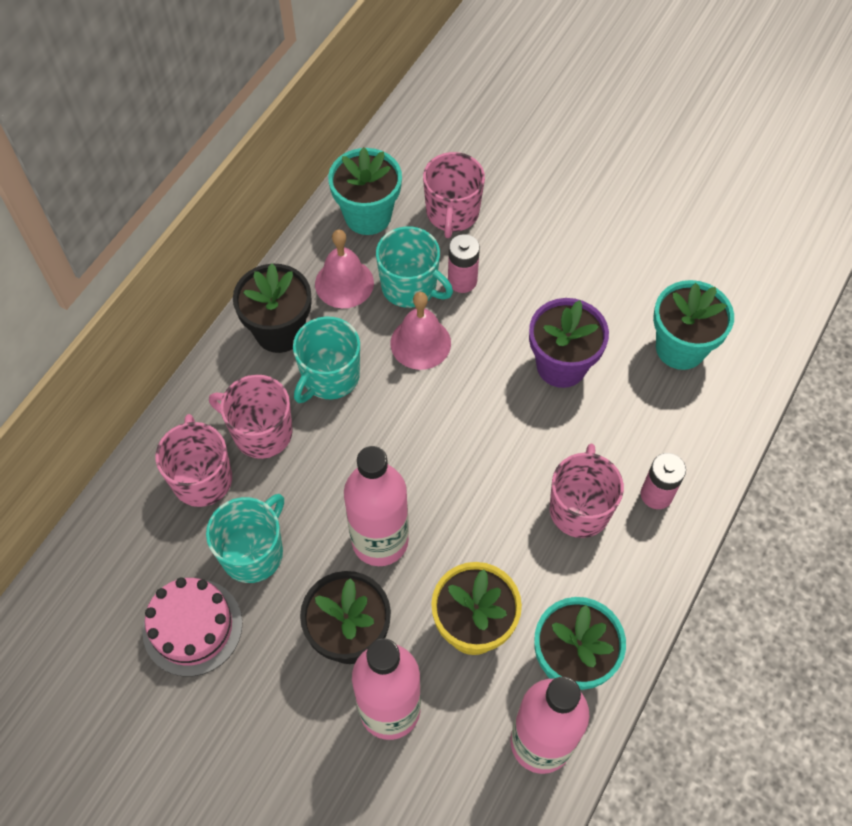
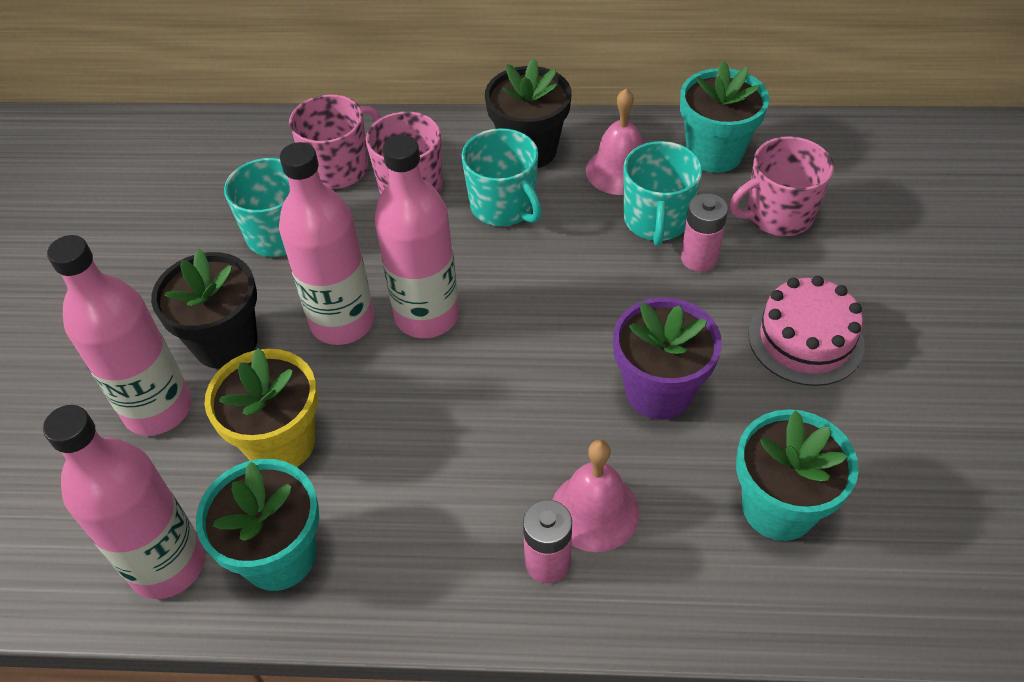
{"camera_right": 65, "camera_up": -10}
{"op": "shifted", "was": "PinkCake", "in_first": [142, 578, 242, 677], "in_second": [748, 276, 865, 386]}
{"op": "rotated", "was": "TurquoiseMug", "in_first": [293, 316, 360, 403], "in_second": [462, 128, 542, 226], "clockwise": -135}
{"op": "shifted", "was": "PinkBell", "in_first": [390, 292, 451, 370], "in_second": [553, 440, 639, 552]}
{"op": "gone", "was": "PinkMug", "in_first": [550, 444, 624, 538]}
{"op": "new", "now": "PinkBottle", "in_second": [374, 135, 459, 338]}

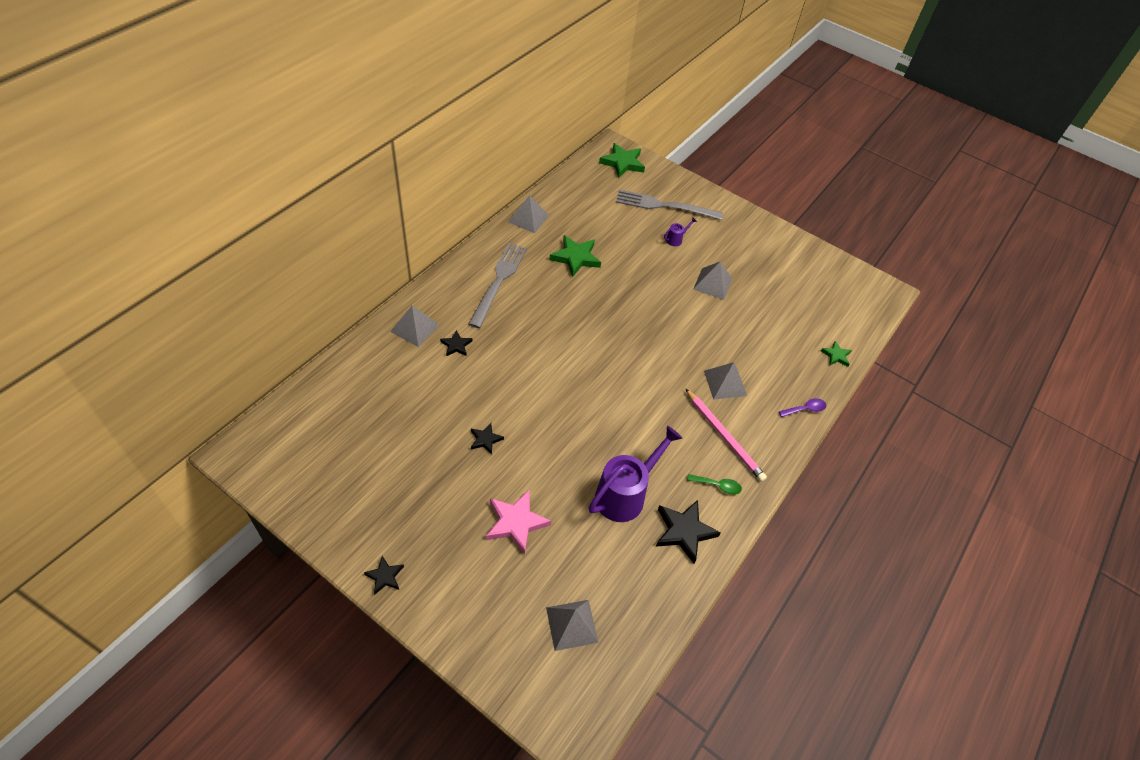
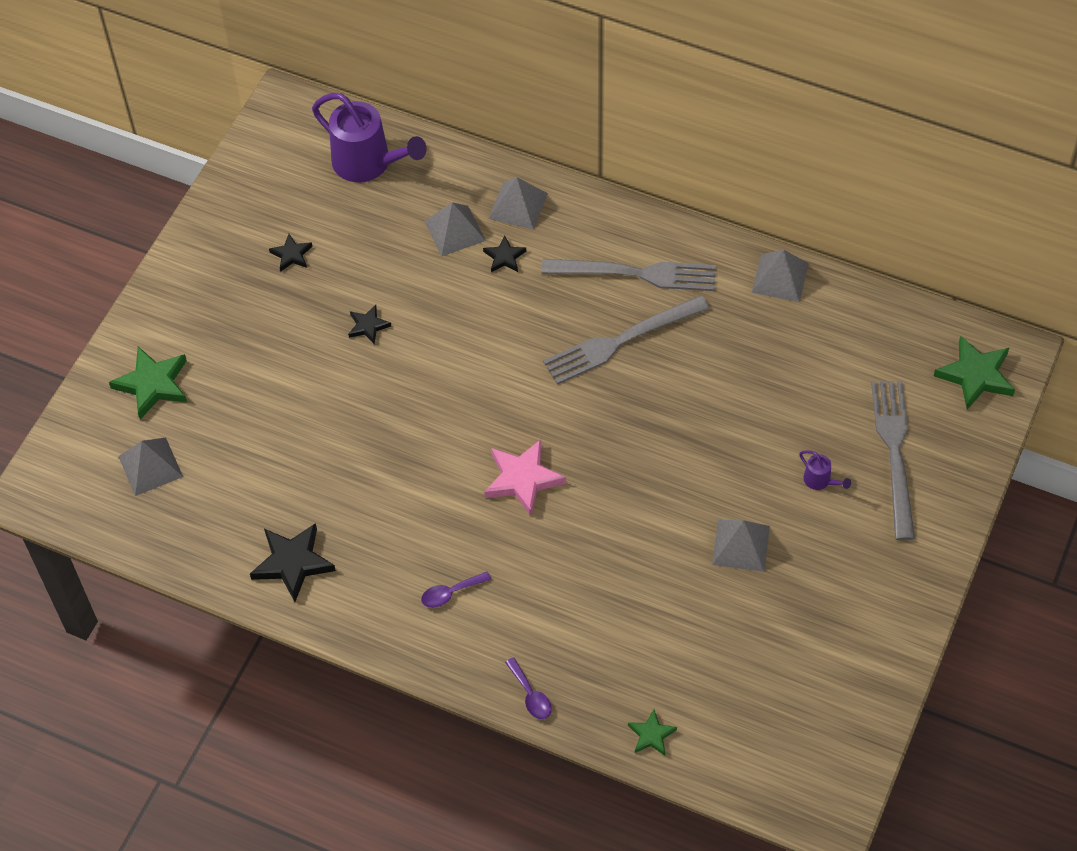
{"camera_right": 85, "camera_up": 5}
{"op": "shifted", "was": "BlackStar", "in_first": [364, 556, 404, 595], "in_second": [269, 234, 312, 272]}
{"op": "shifted", "was": "PinkStar", "in_first": [486, 490, 551, 555], "in_second": [484, 439, 566, 516]}
{"op": "shifted", "was": "GreenStar", "in_first": [549, 235, 601, 277], "in_second": [109, 347, 187, 420]}
{"op": "shifted", "was": "PurpleWateringCan", "in_first": [589, 426, 682, 522], "in_second": [312, 93, 427, 182]}
{"op": "swapped", "was": "PinkPencil", "now": "PurpleSpoon", "in_first": [686, 389, 767, 482], "in_second": [421, 572, 491, 608]}
{"op": "gone", "was": "GreenSpoon", "in_first": [687, 474, 742, 495]}
{"op": "shifted", "was": "GreyPyramid", "in_first": [704, 362, 747, 400], "in_second": [424, 202, 486, 257]}
{"op": "new", "now": "GreyFork", "in_second": [543, 295, 710, 384]}

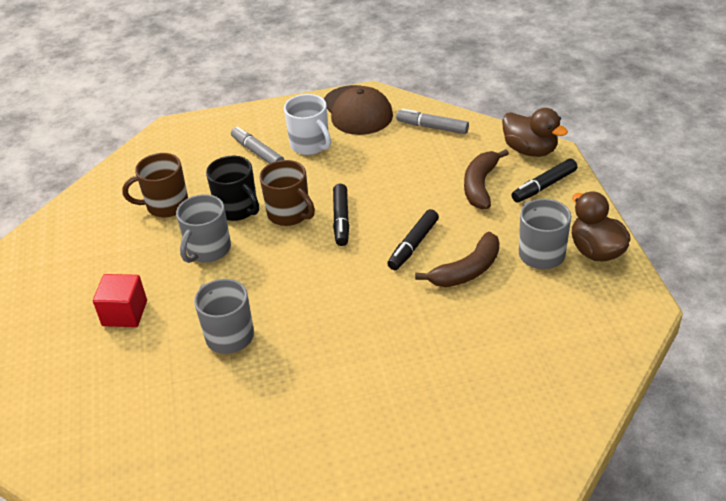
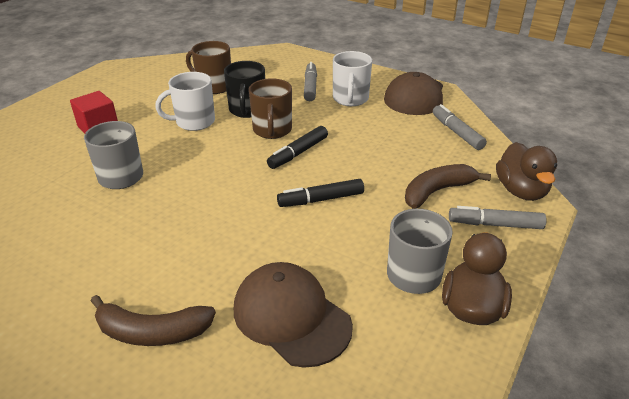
{"camera_right": 40, "camera_up": -5}
{"op": "repainted", "was": "GreyMug", "now": "WhiteMug", "in_first": [176, 194, 231, 263], "in_second": [155, 72, 215, 131]}
{"op": "shifted", "was": "BrownBanana", "in_first": [415, 232, 499, 287], "in_second": [91, 295, 216, 346]}
{"op": "repainted", "was": "BlackMarker", "now": "GreyMarker", "in_first": [511, 159, 578, 202], "in_second": [449, 206, 547, 229]}
{"op": "new", "now": "BrownCap", "in_second": [234, 262, 353, 368]}

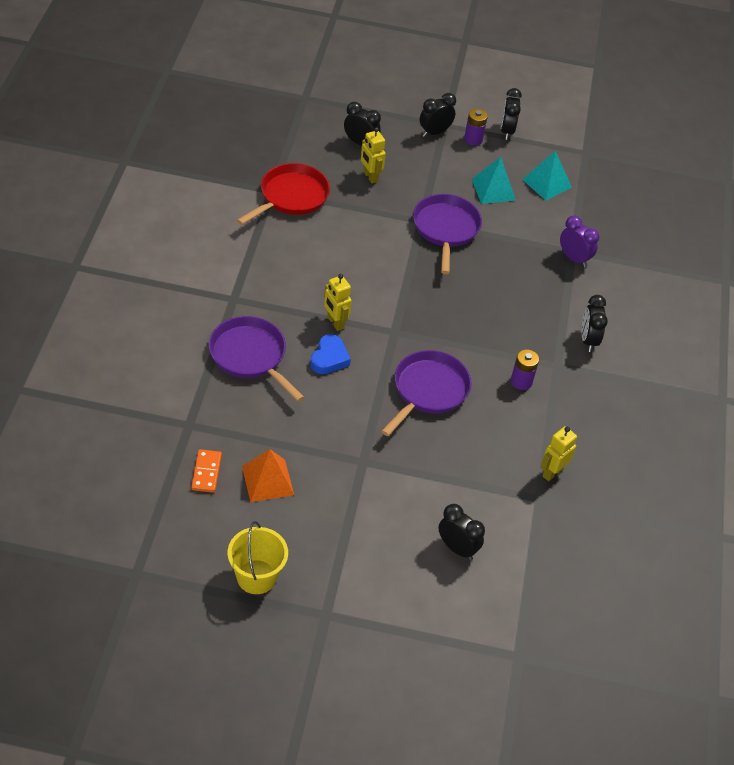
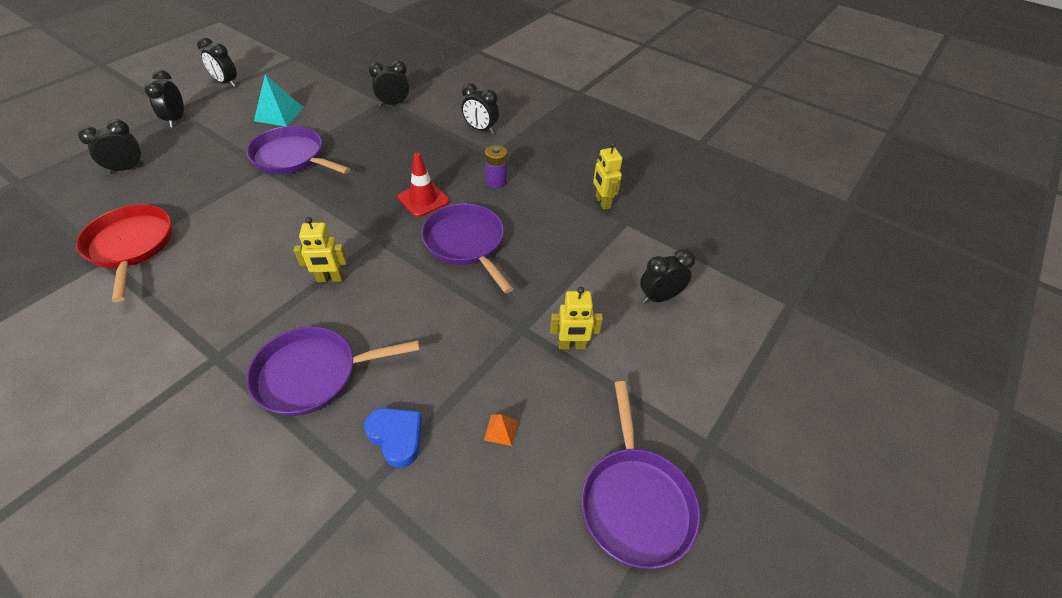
{"camera_right": -60, "camera_up": 0}
{"op": "gone", "was": "OrangeDomino", "in_first": [191, 449, 222, 493]}
{"op": "swapped", "was": "YellowBucket", "now": "PurplePan", "in_first": [228, 521, 288, 594], "in_second": [581, 381, 700, 569]}
{"op": "scaled", "was": "OrangePyramid", "in_first": [242, 449, 294, 502], "in_second": [484, 414, 518, 446], "ratio": 0.49}
{"op": "shifted", "was": "BlueHeart", "in_first": [310, 334, 351, 374], "in_second": [364, 408, 422, 468]}
{"op": "shifted", "was": "YellowRobot", "in_first": [361, 127, 386, 183], "in_second": [550, 287, 603, 349]}
{"op": "gone", "was": "PurpleBattery", "in_first": [464, 108, 488, 145]}
{"op": "gone", "was": "TurquoisePyramid", "in_first": [522, 151, 572, 200]}
{"op": "repainted", "was": "PurpleClock", "now": "BlackClock", "in_first": [560, 215, 599, 267], "in_second": [369, 60, 409, 106]}
{"op": "new", "now": "RedTrafficCone", "in_second": [398, 152, 450, 217]}

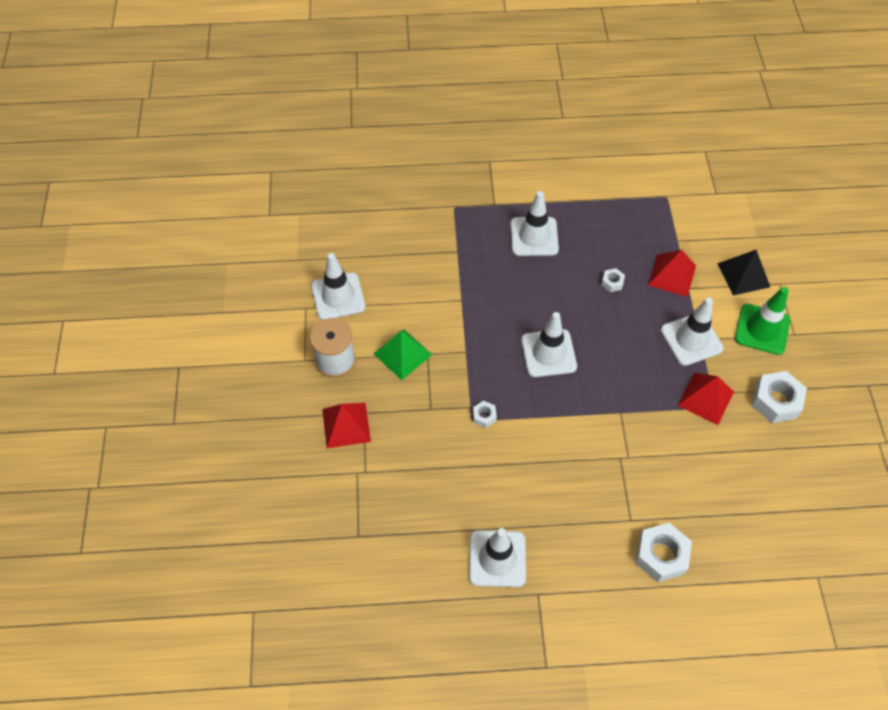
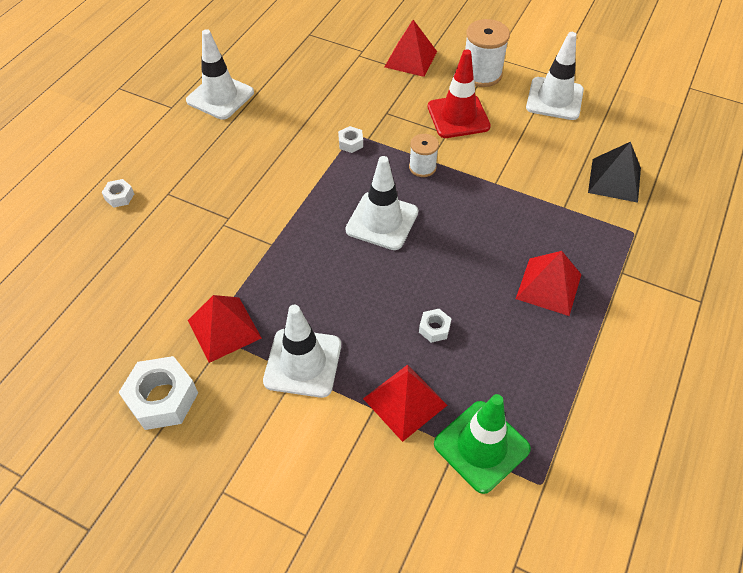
{"camera_right": 120, "camera_up": -5}
{"op": "swapped", "was": "GreenPyramid", "now": "RedTrafficCone", "in_first": [374, 329, 432, 380], "in_second": [428, 49, 491, 138]}
{"op": "swapped", "was": "WhiteTrafficCone", "now": "RedPyramid", "in_first": [510, 191, 559, 256], "in_second": [516, 251, 581, 316]}
{"op": "scaled", "was": "WhiteNut", "in_first": [635, 523, 692, 582], "in_second": [102, 179, 134, 208], "ratio": 0.5}
{"op": "shifted", "was": "BlackPyramid", "in_first": [717, 250, 770, 296], "in_second": [588, 142, 641, 203]}
{"op": "shifted", "was": "GreenTrafficCone", "in_first": [735, 287, 790, 355], "in_second": [434, 394, 531, 494]}
{"op": "new", "now": "WhiteSpool", "in_second": [409, 134, 439, 177]}

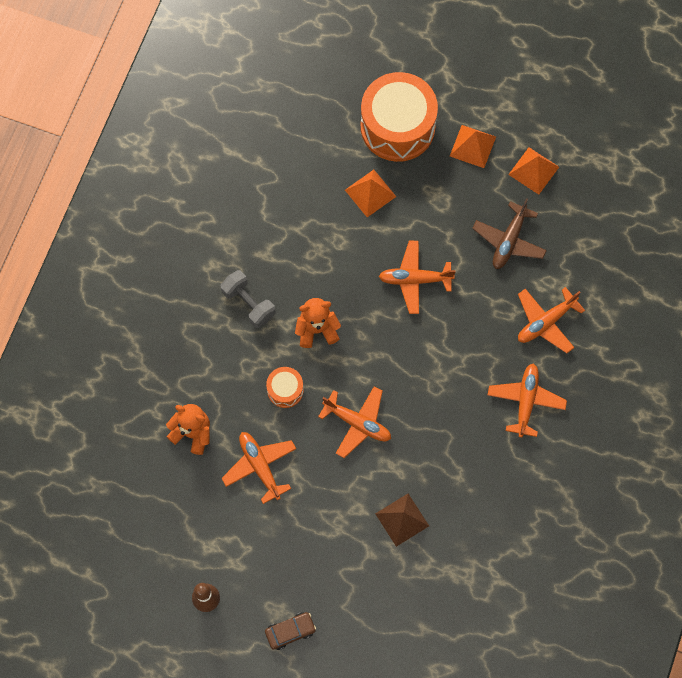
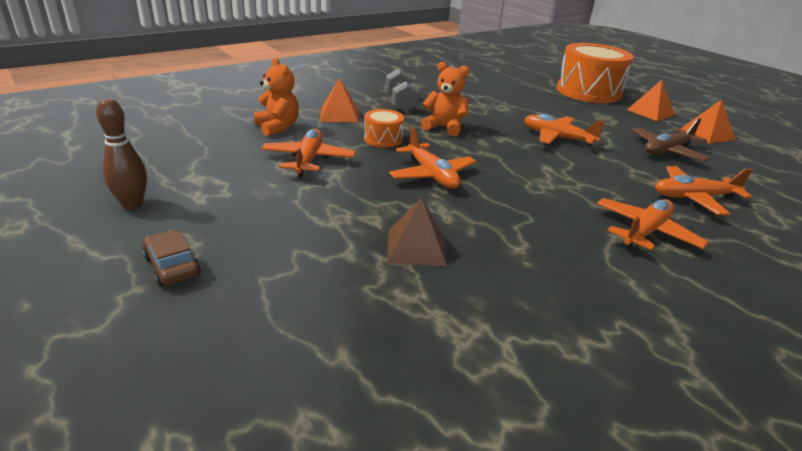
{"camera_right": 30, "camera_up": -40}
{"op": "rotated", "was": "BrownCar", "in_first": [265, 612, 316, 650], "in_second": [142, 230, 201, 286], "clockwise": -135}
{"op": "shifted", "was": "OrangePyramid", "in_first": [345, 170, 396, 217], "in_second": [320, 78, 359, 123]}

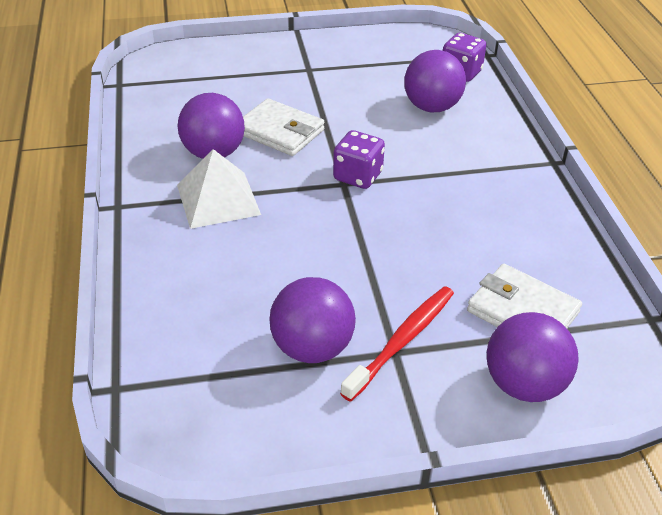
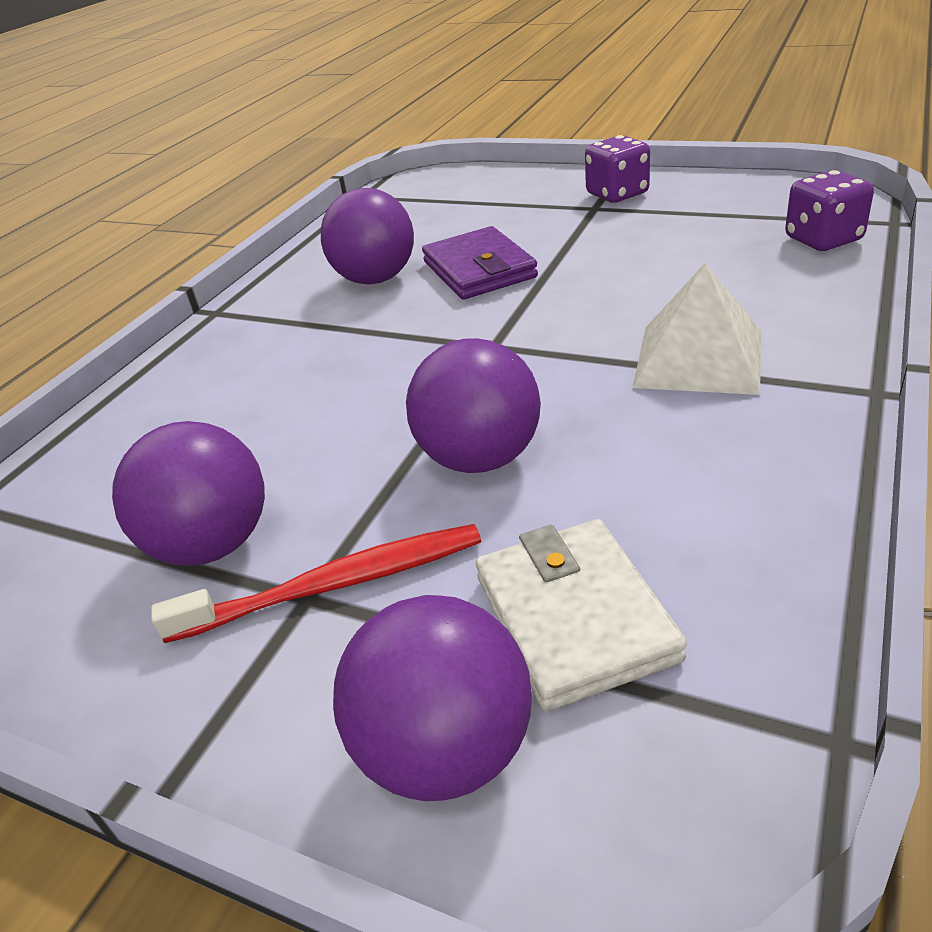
{"camera_right": 40, "camera_up": -5}
{"op": "shifted", "was": "WhitePyramid", "in_first": [177, 149, 261, 229], "in_second": [632, 263, 761, 395]}
{"op": "repainted", "was": "WhiteWallet", "now": "PurpleWallet", "in_first": [243, 98, 324, 156], "in_second": [422, 226, 538, 299]}
{"op": "shifted", "was": "PurpleDice", "in_first": [333, 130, 385, 189], "in_second": [585, 135, 650, 203]}
{"op": "shifted", "was": "PurpleBall", "in_first": [404, 50, 466, 112], "in_second": [406, 338, 541, 473]}

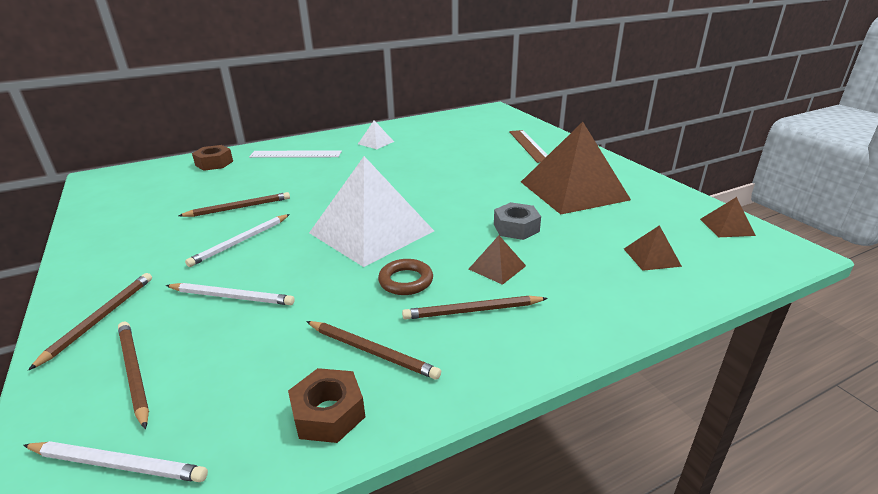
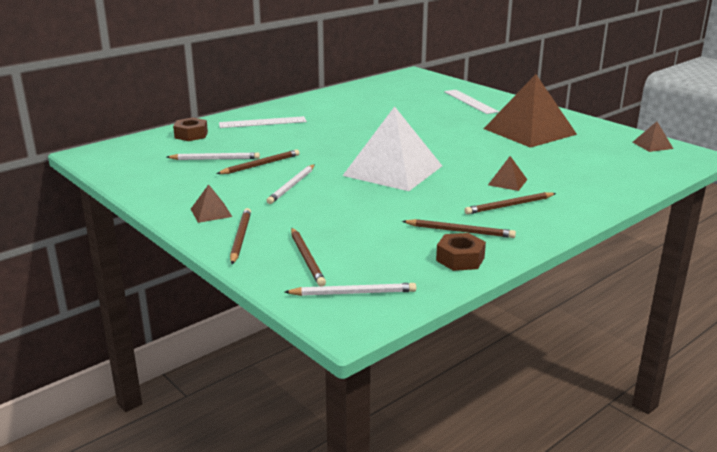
{"camera_right": -15, "camera_up": -5}
{"op": "rotated", "was": "BrownPencil", "in_first": [118, 321, 149, 429], "in_second": [291, 228, 326, 286], "clockwise": -150}
{"op": "shifted", "was": "WhitePencil", "in_first": [166, 283, 295, 305], "in_second": [167, 152, 260, 160]}
{"op": "gone", "was": "WhitePyramid", "in_first": [358, 120, 394, 149]}
{"op": "gone", "was": "BrownRing", "in_first": [378, 259, 433, 295]}
{"op": "gone", "was": "GreyNut", "in_first": [494, 202, 541, 240]}
{"op": "repainted", "was": "BrownRuler", "now": "WhiteRuler", "in_first": [509, 130, 548, 163], "in_second": [444, 90, 499, 114]}
{"op": "shifted", "was": "BrownPyramid", "in_first": [624, 225, 682, 271], "in_second": [191, 184, 232, 223]}

